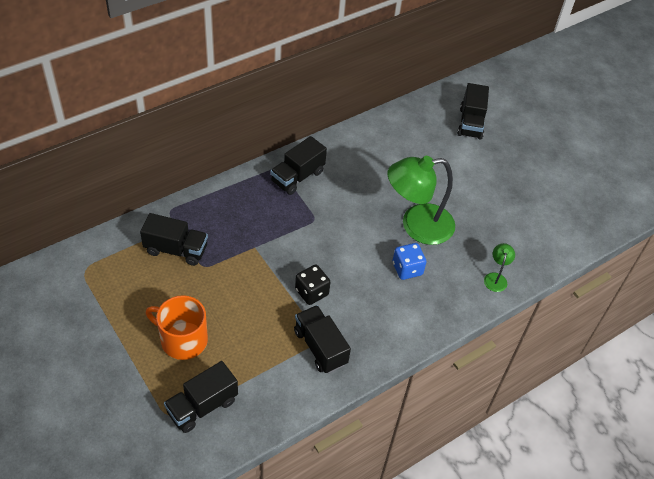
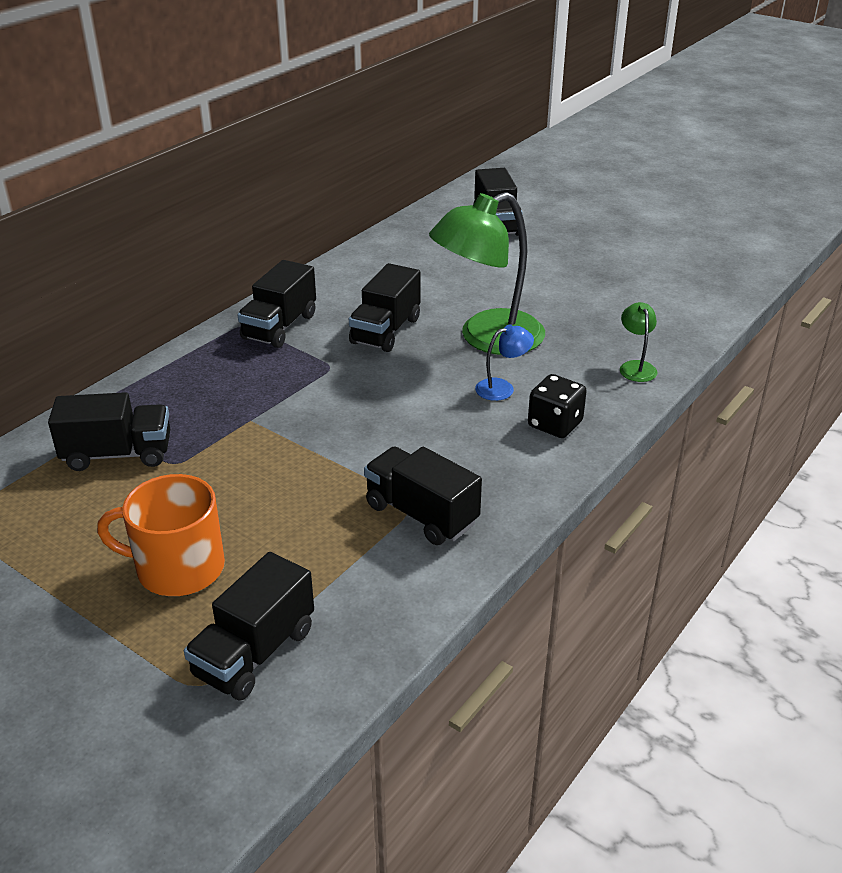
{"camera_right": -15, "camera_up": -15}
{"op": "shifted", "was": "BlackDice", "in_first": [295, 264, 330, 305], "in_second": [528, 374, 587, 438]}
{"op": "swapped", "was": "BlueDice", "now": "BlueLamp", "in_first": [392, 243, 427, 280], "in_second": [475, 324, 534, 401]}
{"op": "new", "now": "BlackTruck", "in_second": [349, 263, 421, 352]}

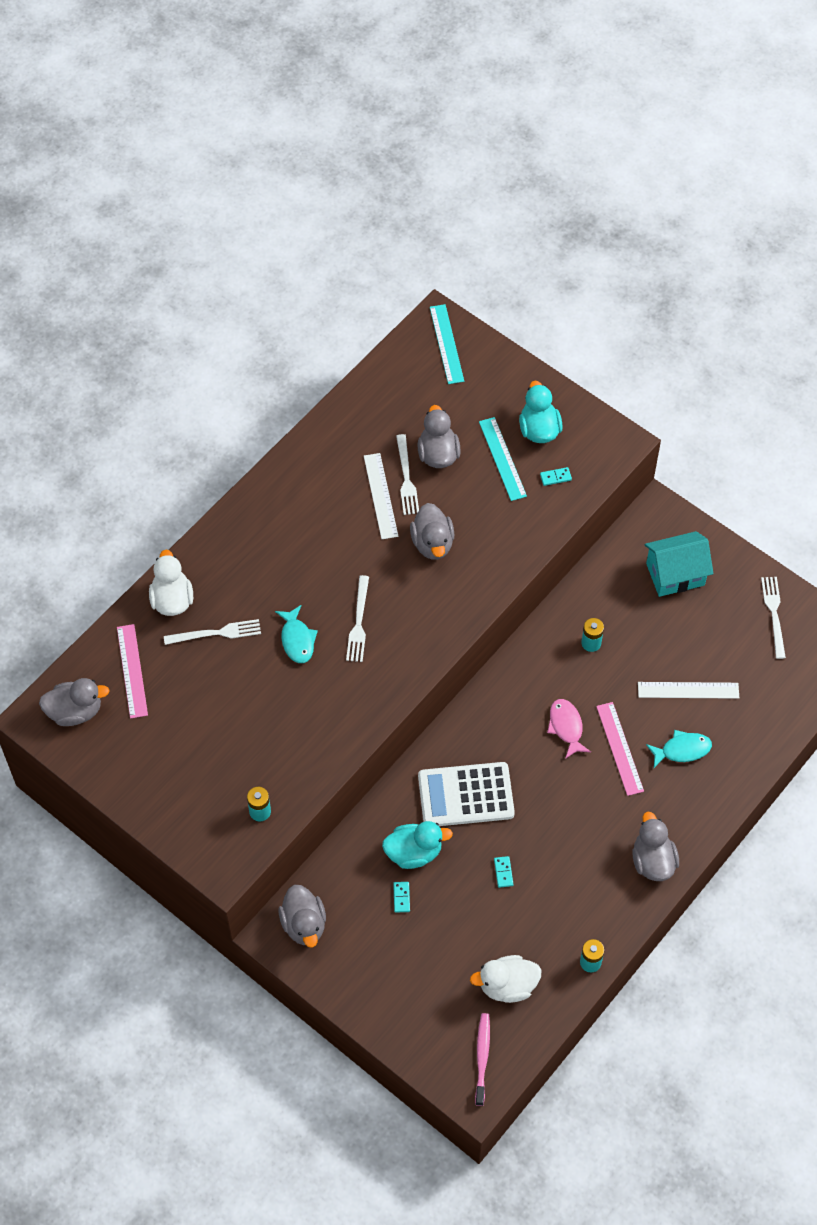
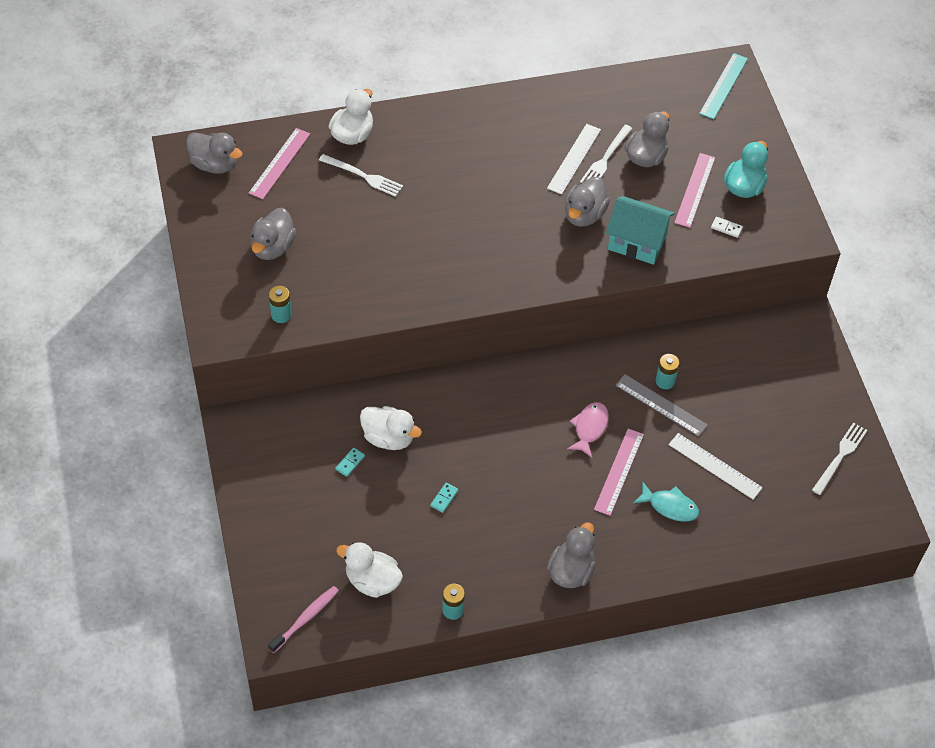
{"camera_right": 35, "camera_up": -5}
{"op": "gone", "was": "TurquoiseFish", "in_first": [275, 605, 318, 663]}
{"op": "shifted", "was": "GreyDuck", "in_first": [279, 884, 326, 947], "in_second": [250, 208, 296, 260]}
{"op": "gone", "was": "WhiteFork", "in_first": [346, 575, 369, 662]}
{"op": "repainted", "was": "TurquoiseDuck", "now": "WhiteDuck", "in_first": [382, 821, 453, 869], "in_second": [360, 406, 422, 450]}
{"op": "gone", "was": "WhiteCalculator", "in_first": [418, 762, 515, 826]}
{"op": "repainted", "was": "TurquoiseRuler", "now": "PinkRuler", "in_first": [479, 417, 527, 501], "in_second": [674, 153, 715, 227]}
{"op": "repainted", "was": "TurquoiseDomino", "now": "WhiteDomino", "in_first": [540, 467, 572, 486], "in_second": [711, 217, 743, 238]}
{"op": "shifted", "was": "TurquoiseHouse", "in_first": [645, 531, 714, 597], "in_second": [606, 196, 675, 265]}
{"op": "new", "now": "GreyRuler", "in_second": [615, 374, 708, 437]}

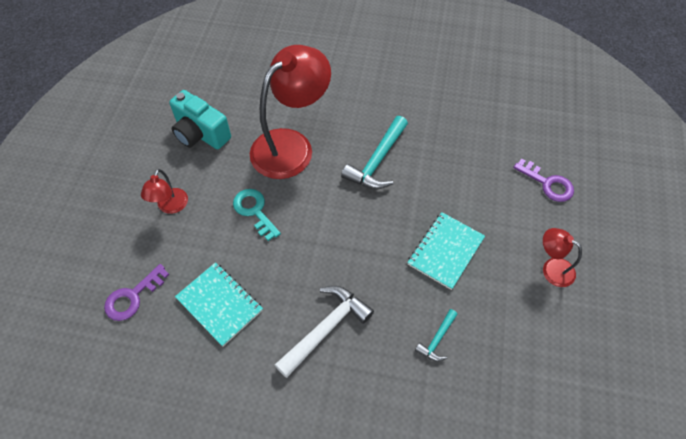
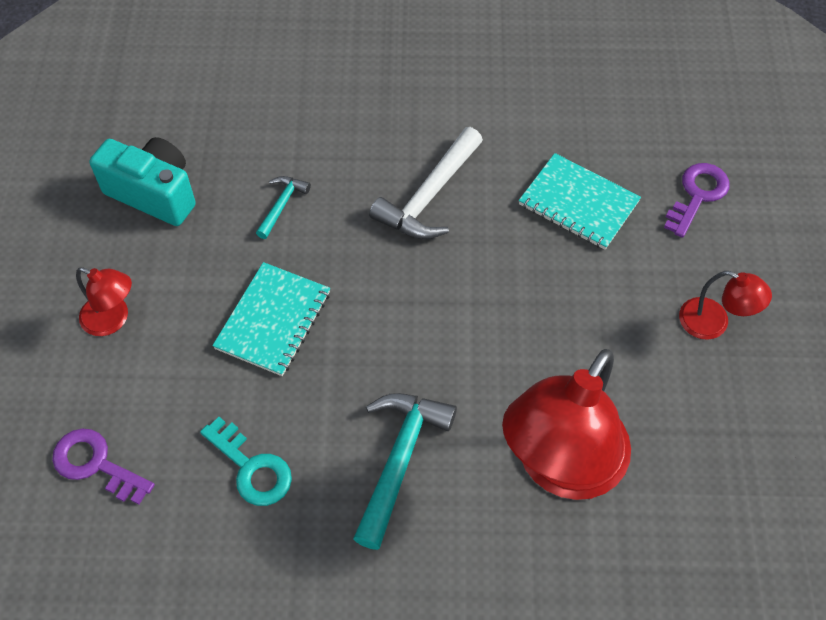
{"camera_right": 170, "camera_up": 0}
{"op": "rotated", "was": "RedLamp", "in_first": [141, 169, 188, 214], "in_second": [679, 271, 772, 340], "clockwise": 120}
{"op": "shifted", "was": "TurquoiseCamera", "in_first": [169, 90, 231, 149], "in_second": [89, 137, 196, 226]}
{"op": "shifted", "was": "TurquoiseKey", "in_first": [233, 189, 281, 241], "in_second": [200, 417, 292, 506]}

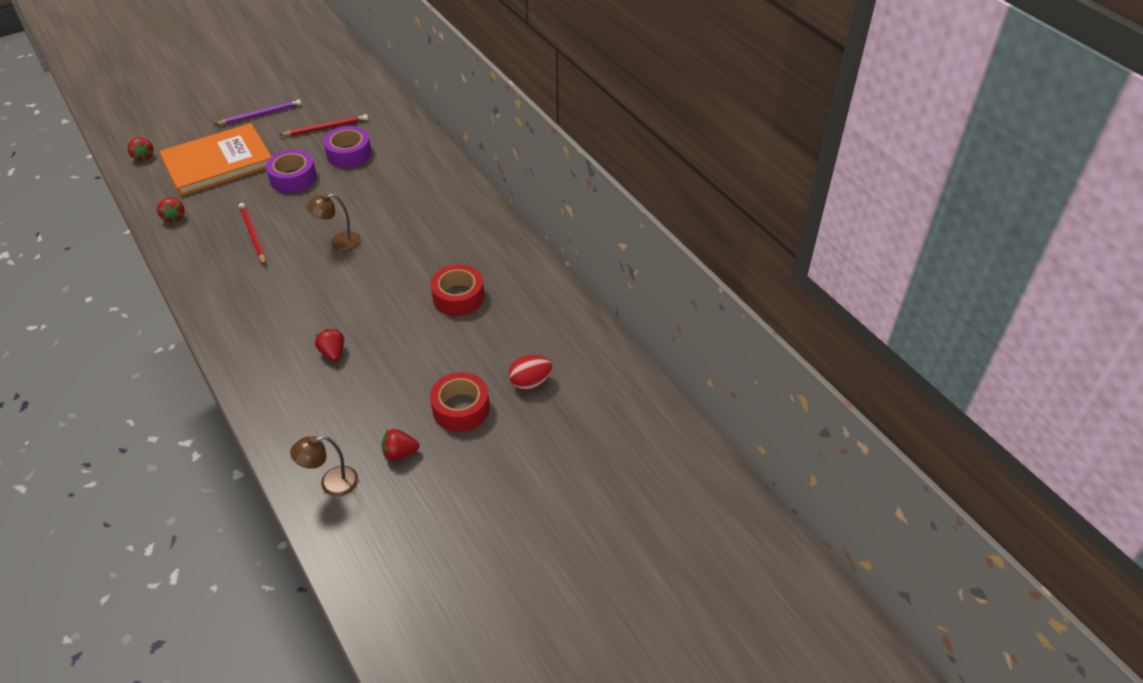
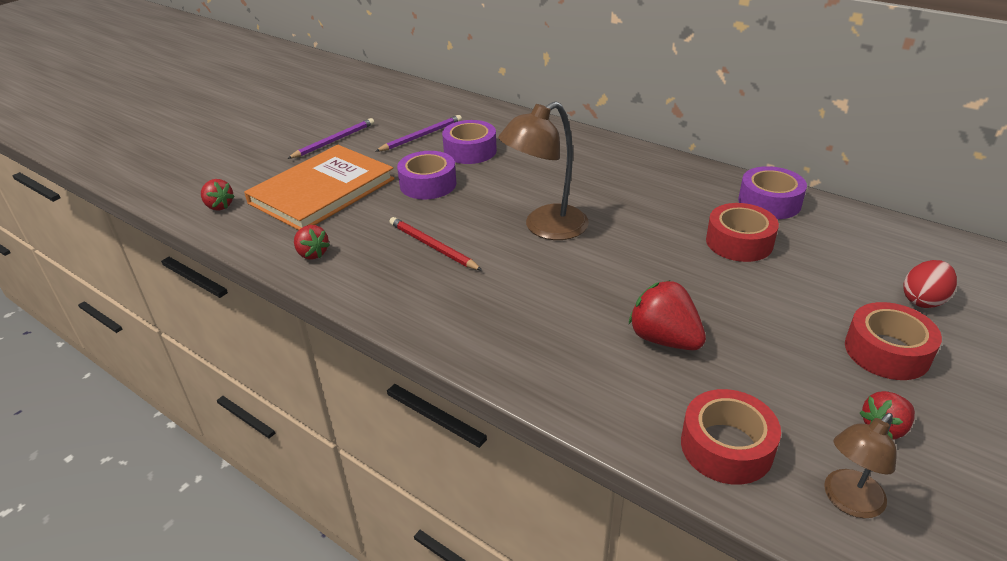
{"camera_right": -20, "camera_up": -10}
{"op": "repainted", "was": "RedPencil", "now": "PurplePencil", "in_first": [280, 114, 368, 136], "in_second": [375, 115, 462, 152]}
{"op": "scaled", "was": "BrownLamp", "in_first": [307, 193, 361, 252], "in_second": [498, 101, 589, 240], "ratio": 1.66}
{"op": "scaled", "was": "RedStrawberry", "in_first": [315, 329, 344, 362], "in_second": [629, 280, 706, 350], "ratio": 1.6}
{"op": "new", "now": "RedTape", "in_second": [681, 389, 781, 485]}
{"op": "new", "now": "PurpleTape", "in_second": [738, 166, 807, 219]}

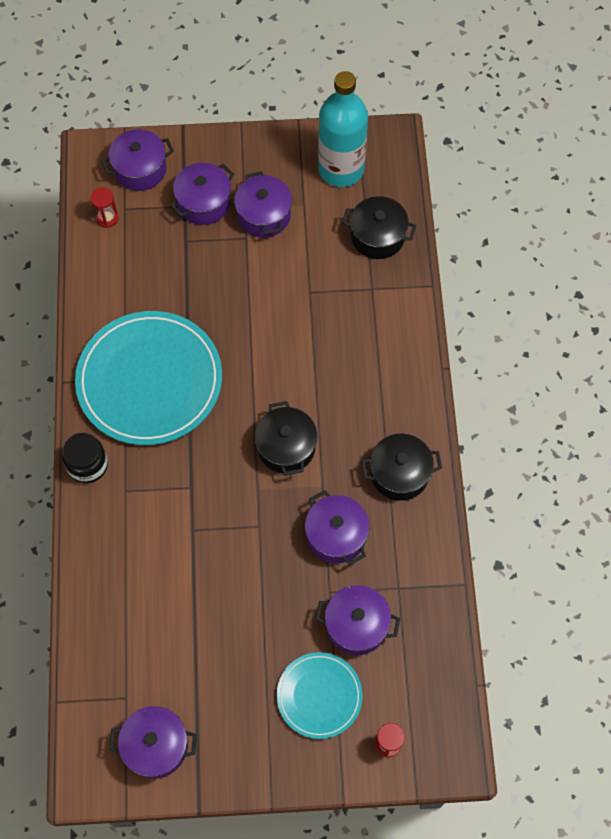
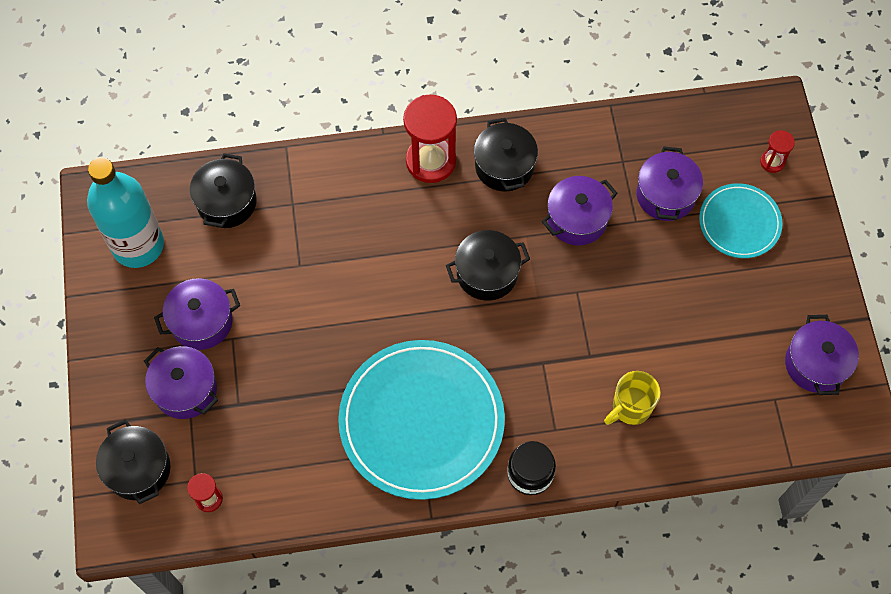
{"camera_right": -95, "camera_up": 0}
{"op": "repainted", "was": "PurplePot", "now": "BlackPot", "in_first": [101, 129, 174, 191], "in_second": [96, 419, 171, 504]}
{"op": "new", "now": "RedHourglass", "in_second": [403, 95, 457, 183]}
{"op": "new", "now": "YellowMug", "in_second": [604, 371, 661, 425]}

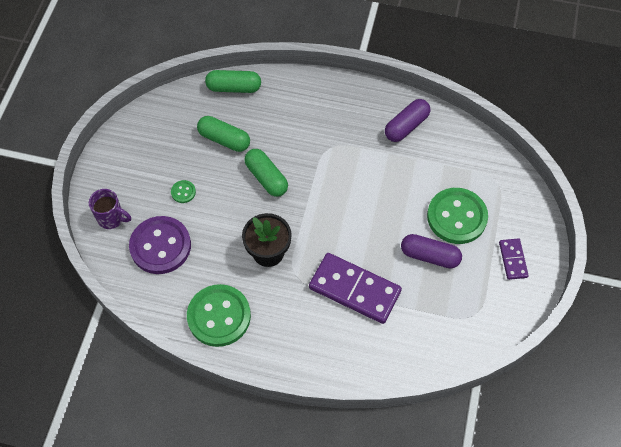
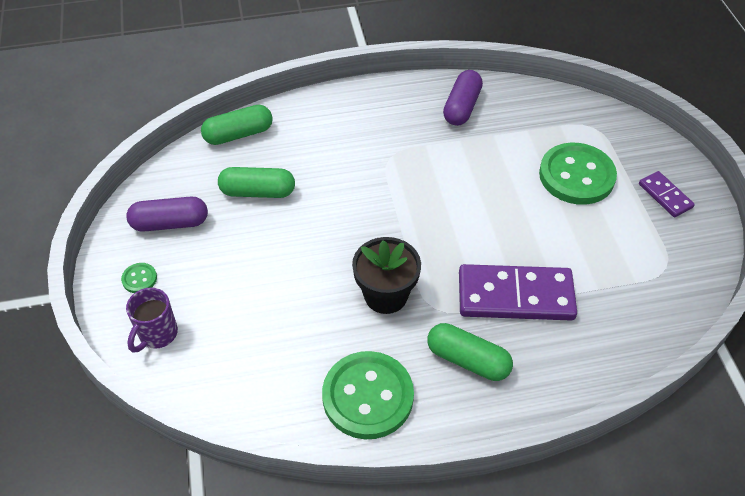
{"camera_right": -25, "camera_up": -10}
{"op": "rotated", "was": "PurpleMug", "in_first": [89, 189, 131, 229], "in_second": [126, 287, 178, 353], "clockwise": 120}
{"op": "gone", "was": "PurpleButton", "in_first": [129, 216, 191, 274]}
{"op": "shifted", "was": "GreenButton", "in_first": [171, 180, 196, 203], "in_second": [121, 263, 157, 293]}
{"op": "shifted", "was": "GreenCapsule", "in_first": [244, 149, 288, 197], "in_second": [427, 323, 513, 381]}
{"op": "shifted", "was": "PurpleCapsule", "in_first": [401, 234, 462, 268], "in_second": [126, 197, 208, 232]}

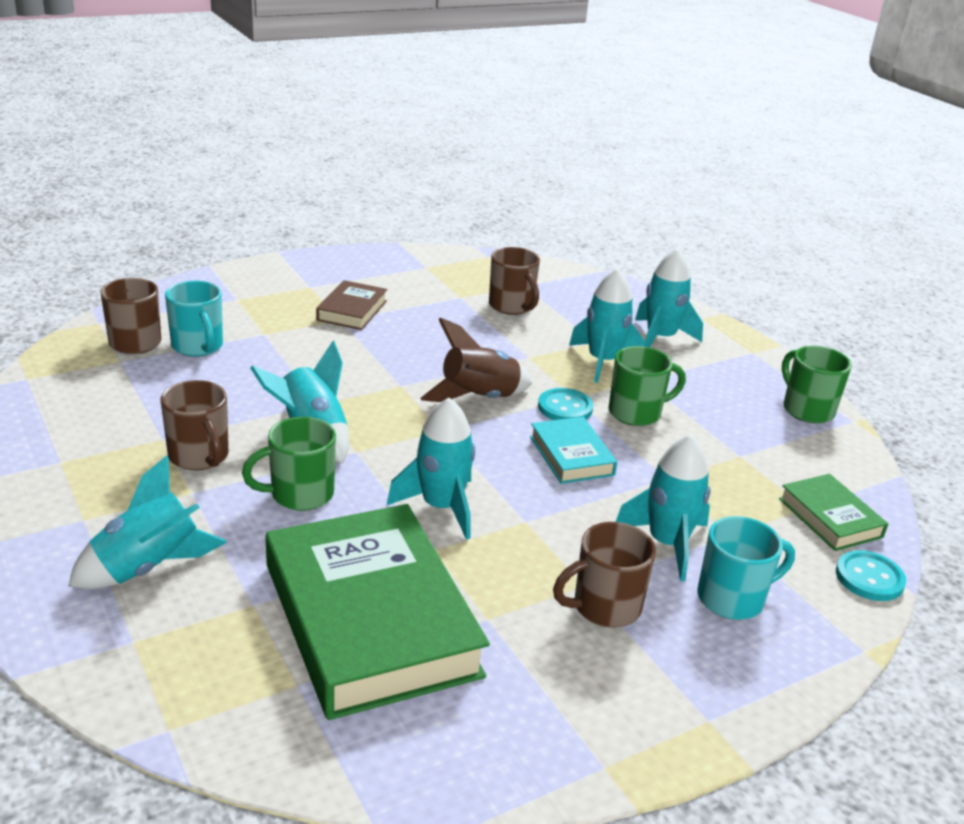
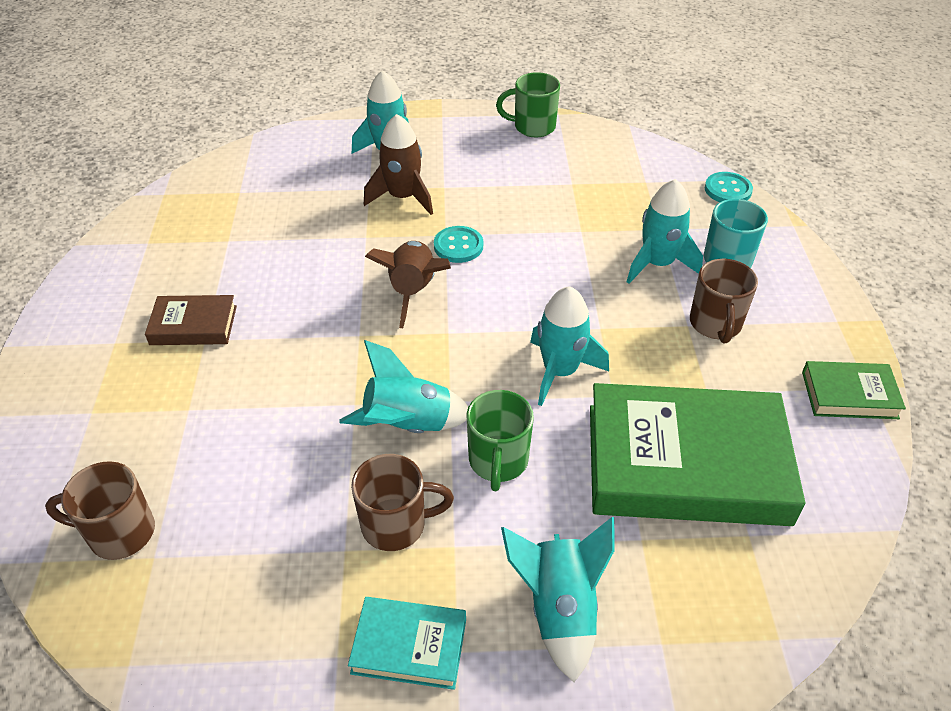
{"camera_right": -60, "camera_up": 15}
{"op": "gone", "was": "TurquoiseMug", "in_first": [165, 281, 223, 357]}
{"op": "rotated", "was": "BrownBook", "in_first": [316, 280, 387, 330], "in_second": [145, 295, 237, 345], "clockwise": -45}
{"op": "gone", "was": "BrownMug", "in_first": [489, 247, 540, 315]}
{"op": "shifted", "was": "TurquoiseBook", "in_first": [530, 417, 617, 484], "in_second": [348, 597, 466, 690]}
{"op": "repainted", "was": "TurquoiseRocket", "now": "BrownRocket", "in_first": [569, 268, 645, 383], "in_second": [364, 114, 433, 215]}
{"op": "gone", "was": "GreenMug", "in_first": [609, 346, 686, 426]}
{"op": "shifted", "was": "GreenBook", "in_first": [779, 474, 888, 551], "in_second": [802, 361, 906, 419]}

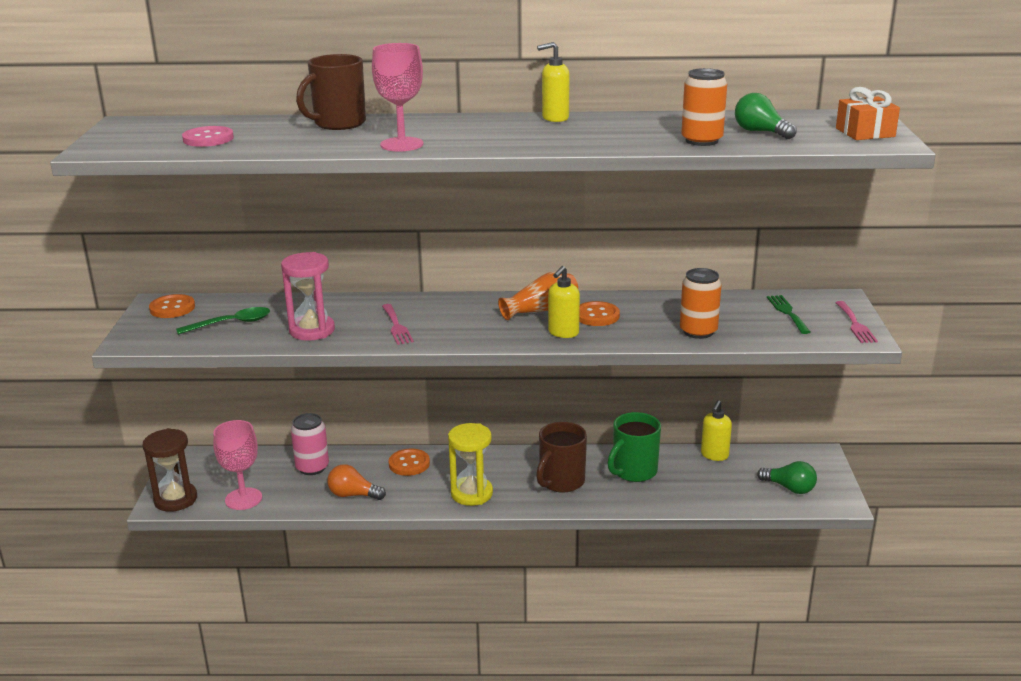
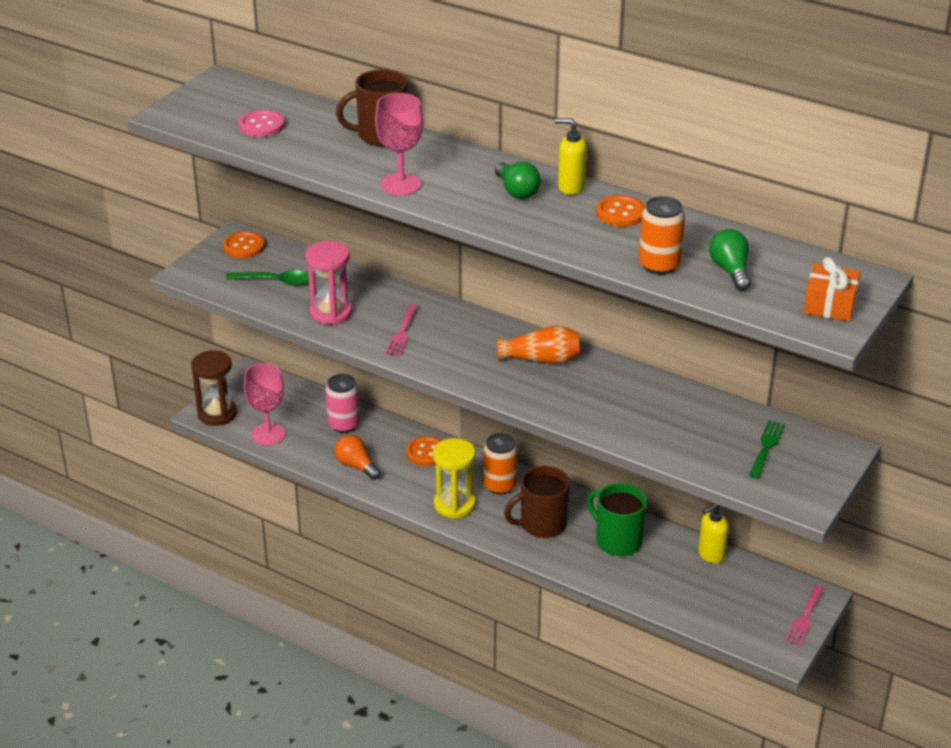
{"camera_right": 30, "camera_up": 10}
{"op": "gone", "was": "YellowSoapDispenser", "in_first": [548, 266, 580, 338]}
{"op": "shifted", "was": "OrangeButton", "in_first": [579, 301, 620, 326], "in_second": [596, 195, 646, 227]}
{"op": "rotated", "was": "GreenMug", "in_first": [608, 412, 661, 482], "in_second": [587, 483, 647, 556], "clockwise": 60}
{"op": "shifted", "was": "OrangeCan", "in_first": [680, 268, 722, 339], "in_second": [483, 433, 518, 495]}
{"op": "shifted", "was": "GreenLightBulb", "in_first": [757, 461, 817, 494], "in_second": [495, 162, 541, 199]}
{"op": "shifted", "was": "PinkFork", "in_first": [835, 301, 878, 343], "in_second": [785, 585, 825, 647]}

